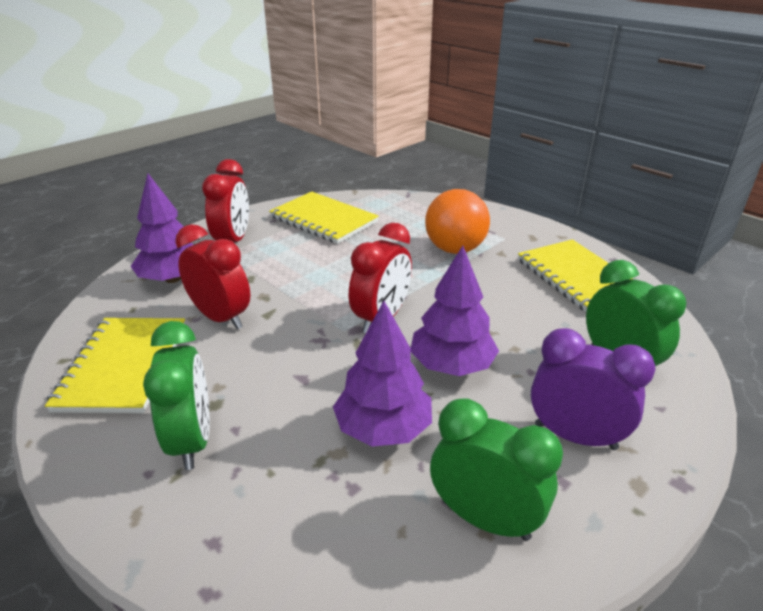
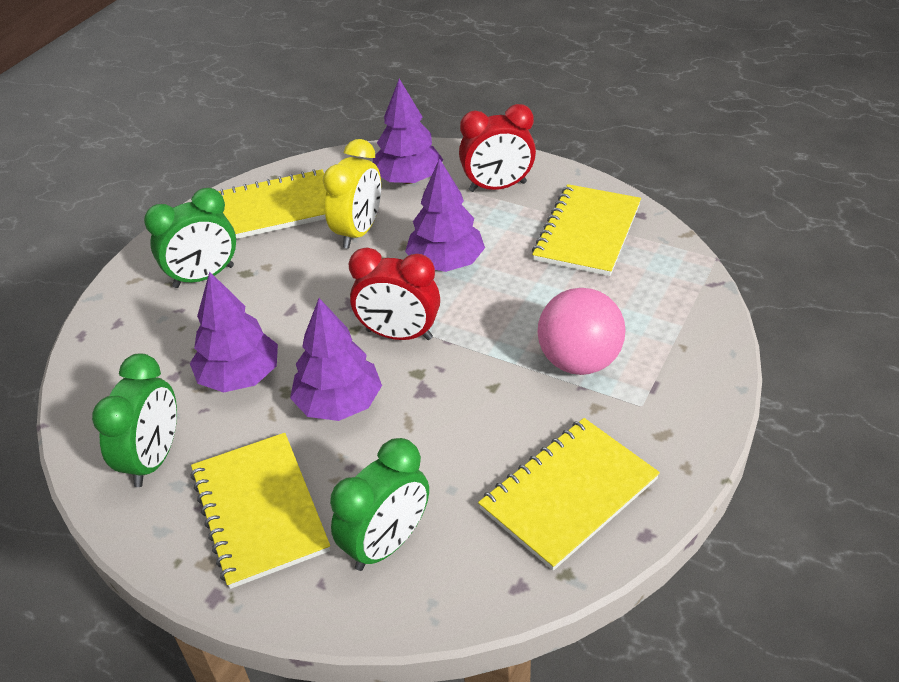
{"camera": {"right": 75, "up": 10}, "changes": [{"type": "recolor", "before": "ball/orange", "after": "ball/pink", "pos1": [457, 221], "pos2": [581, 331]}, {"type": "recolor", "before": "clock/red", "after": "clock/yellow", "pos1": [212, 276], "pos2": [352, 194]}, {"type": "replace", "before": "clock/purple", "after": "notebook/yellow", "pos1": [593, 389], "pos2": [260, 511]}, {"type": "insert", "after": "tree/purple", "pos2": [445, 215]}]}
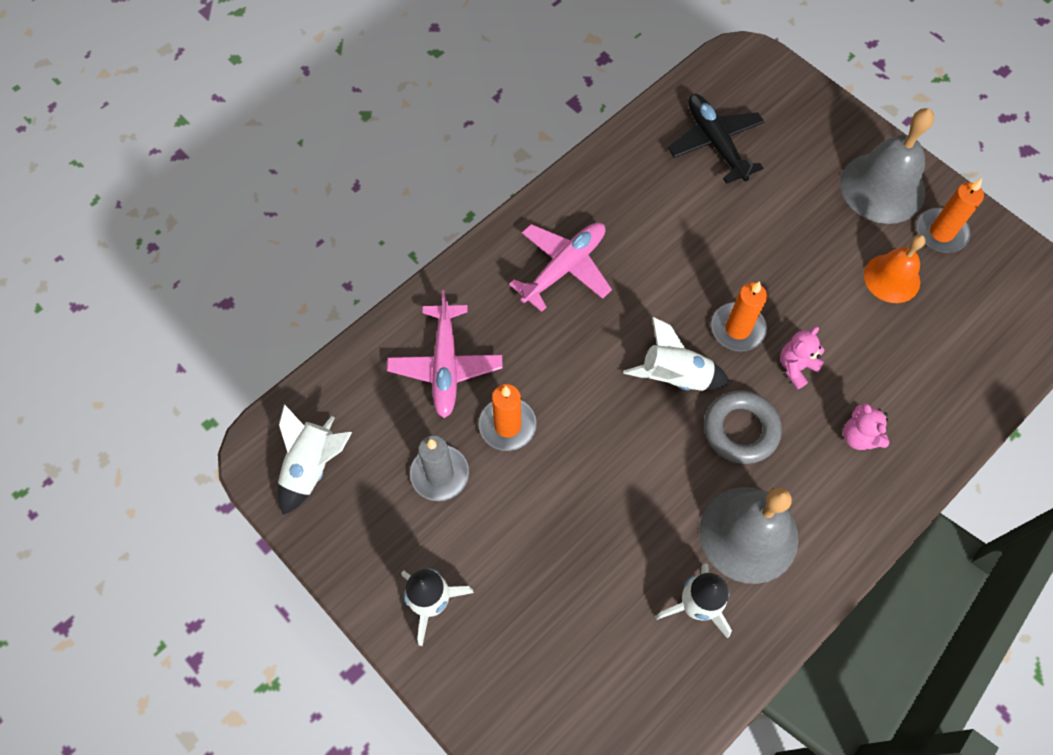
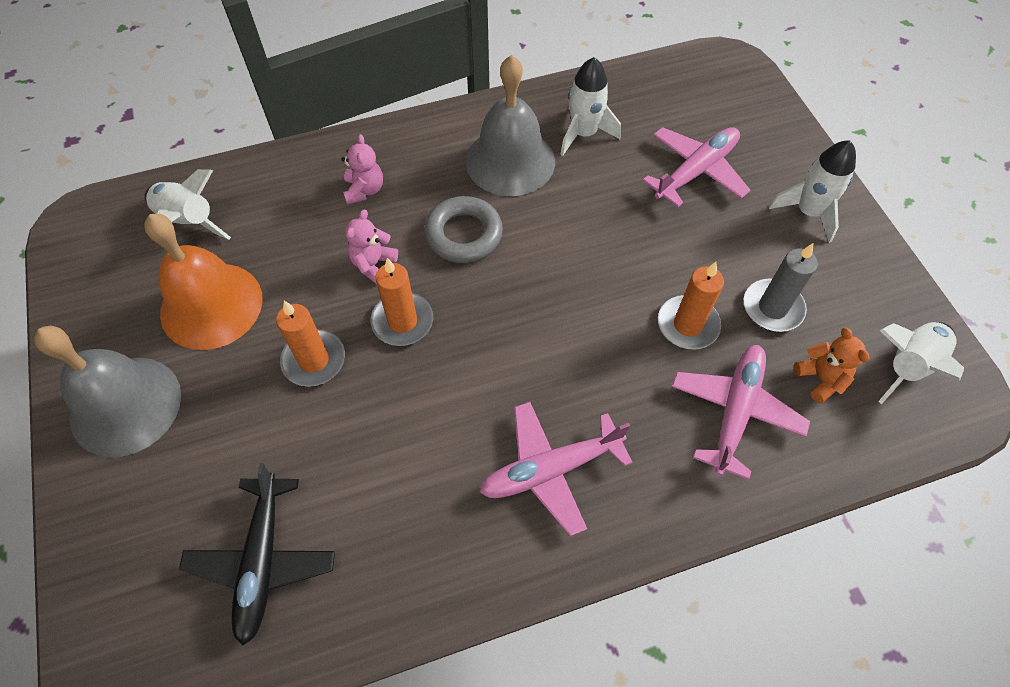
{"camera": {"right": -155, "up": -5}, "changes": [{"type": "move", "before": "candle/orange", "pos1": [950, 215], "pos2": [310, 344]}, {"type": "resize", "before": "bell/orange", "pos1": [895, 268], "pos2": [203, 282], "scale": 1.57}, {"type": "move", "before": "rocket/white", "pos1": [676, 354], "pos2": [188, 204]}, {"type": "rotate", "before": "teddy bear/pink", "pos1": [802, 357], "pos2": [371, 247], "turn": 135}, {"type": "insert", "after": "plane/pink", "pos2": [696, 167]}, {"type": "insert", "after": "teddy bear/orange", "pos2": [831, 365]}]}
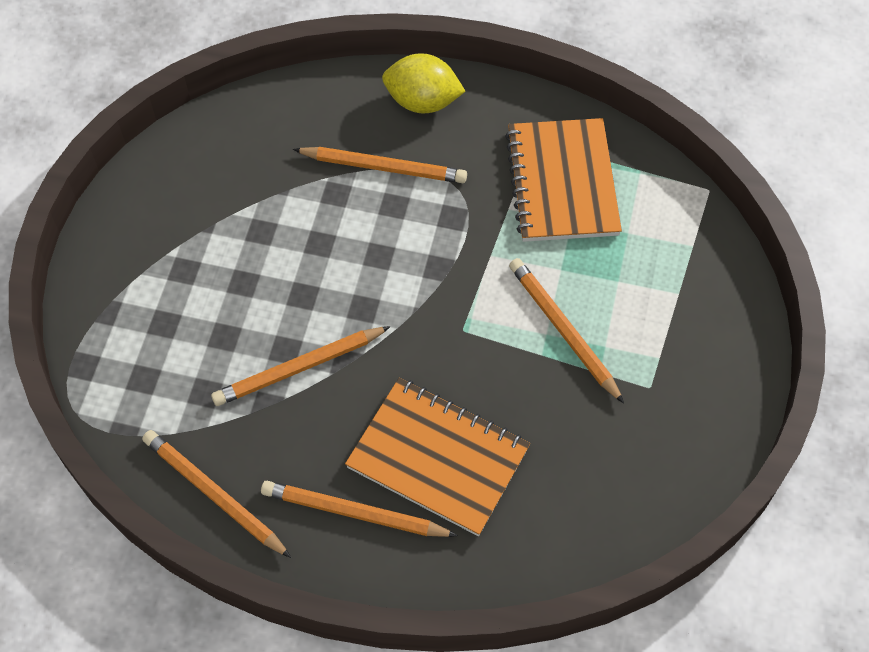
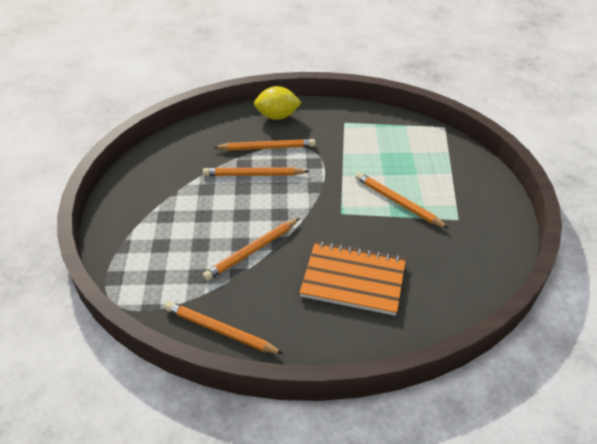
{"camera": {"right": -15, "up": -15}, "changes": [{"type": "delete", "before": "notebook/orange", "pos1": [563, 180]}, {"type": "move", "before": "pencil/orange", "pos1": [359, 509], "pos2": [256, 171]}]}
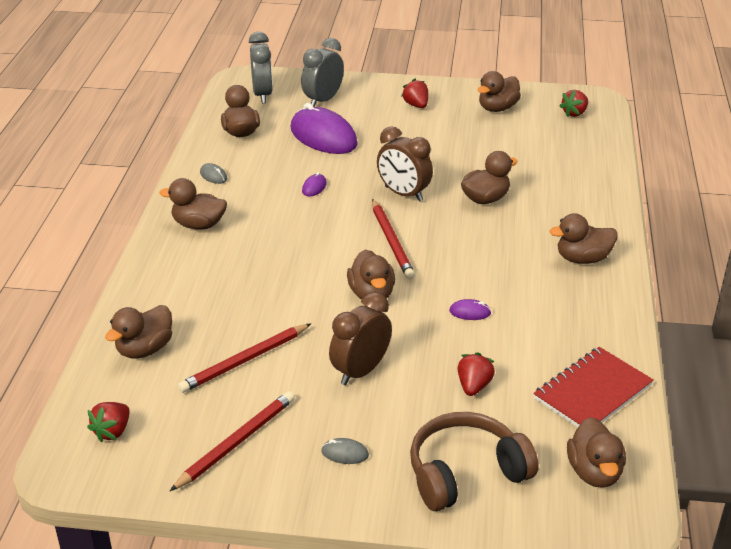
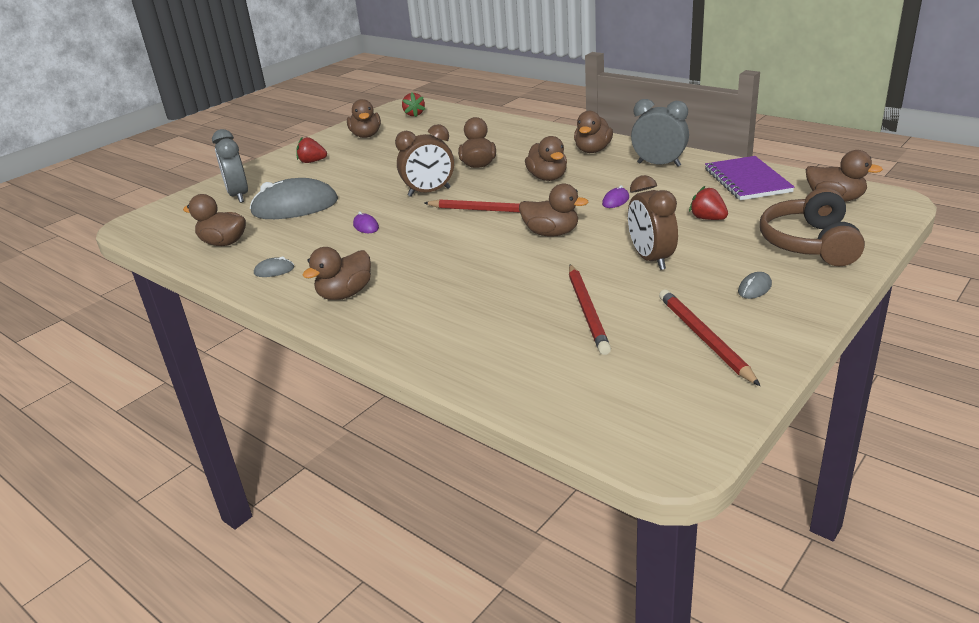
{"camera": {"right": -55, "up": -5}, "changes": [{"type": "move", "before": "clock/grey", "pos1": [261, 67], "pos2": [660, 133]}, {"type": "recolor", "before": "mouse/purple", "after": "mouse/grey", "pos1": [324, 128], "pos2": [294, 198]}, {"type": "move", "before": "duck/brown", "pos1": [138, 332], "pos2": [546, 158]}, {"type": "recolor", "before": "notebook/red", "after": "notebook/purple", "pos1": [593, 387], "pos2": [749, 178]}, {"type": "delete", "before": "strawberry/red", "pos1": [108, 422]}]}
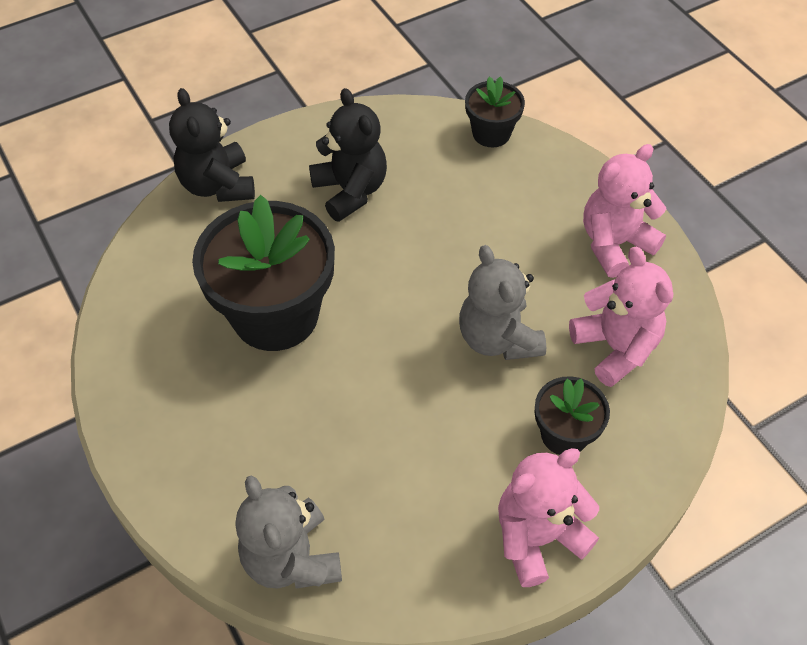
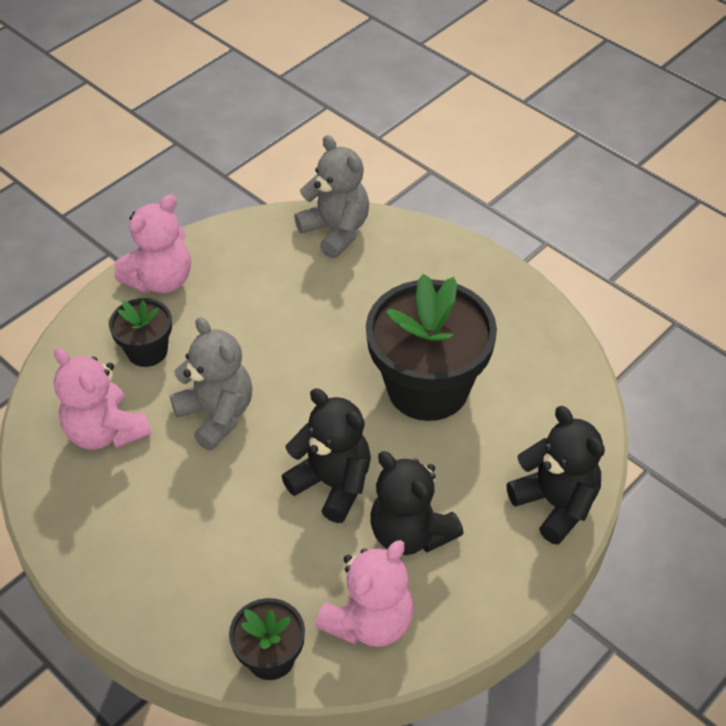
{"camera": {"right": 165, "up": -5}, "changes": [{"type": "move", "before": "teddy bear/pink", "pos1": [625, 211], "pos2": [364, 593]}, {"type": "insert", "after": "teddy bear/black", "pos2": [326, 455]}]}
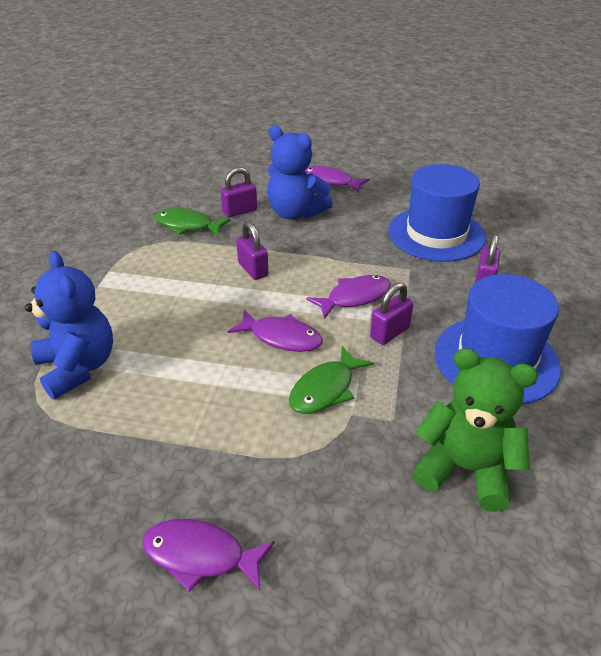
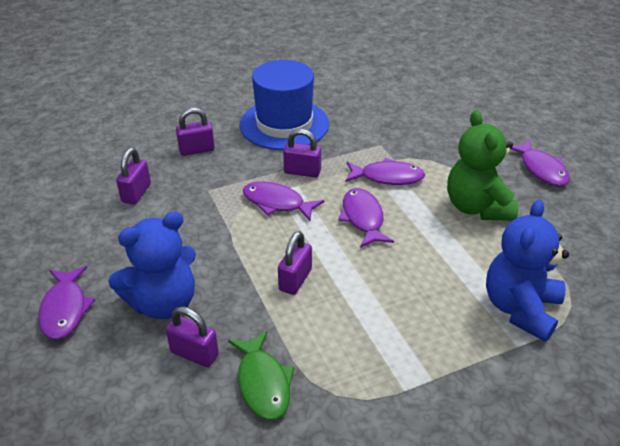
{"camera": {"right": -125, "up": 0}, "changes": [{"type": "rotate", "before": "teddy bear/blue", "pos1": [300, 172], "pos2": [152, 265], "turn": 60}, {"type": "replace", "before": "hat/blue", "after": "padlock/purple", "pos1": [437, 213], "pos2": [133, 176]}, {"type": "recolor", "before": "fish/green", "after": "fish/purple", "pos1": [331, 380], "pos2": [385, 171]}, {"type": "move", "before": "teddy bear/green", "pos1": [475, 430], "pos2": [482, 165]}]}
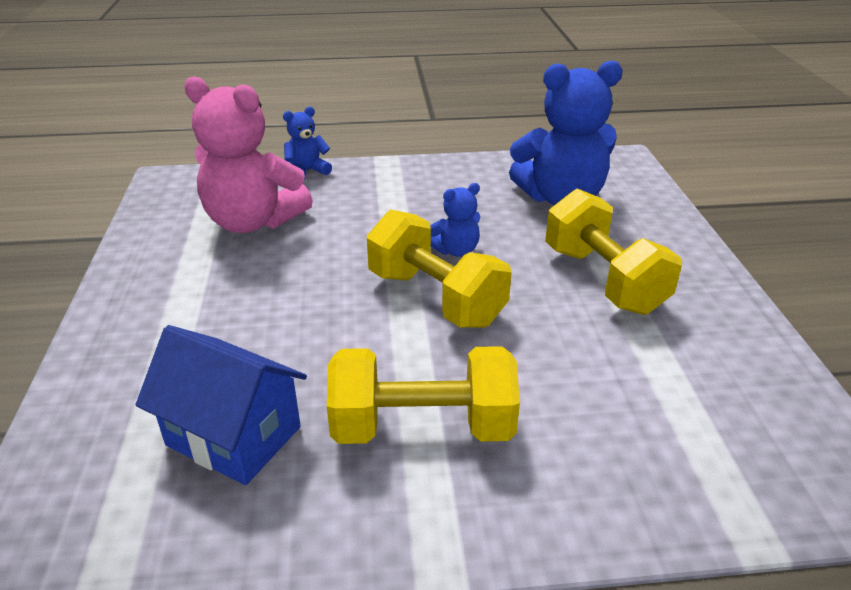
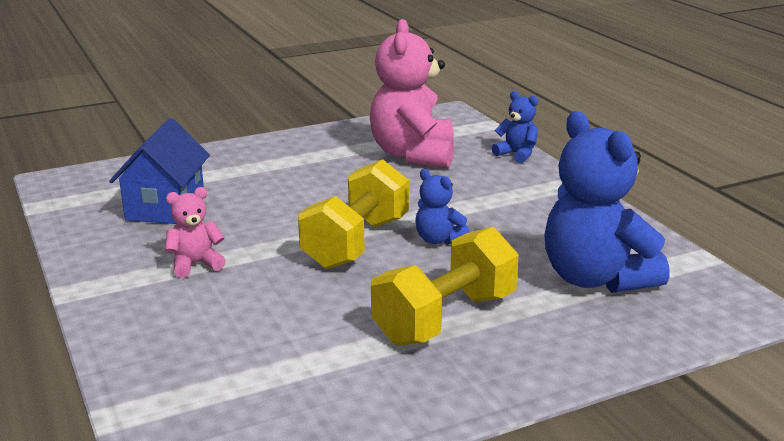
{"camera": {"right": 70, "up": -10}, "changes": [{"type": "replace", "before": "dumbbell/yellow", "after": "teddy bear/pink", "pos1": [423, 395], "pos2": [195, 232]}]}
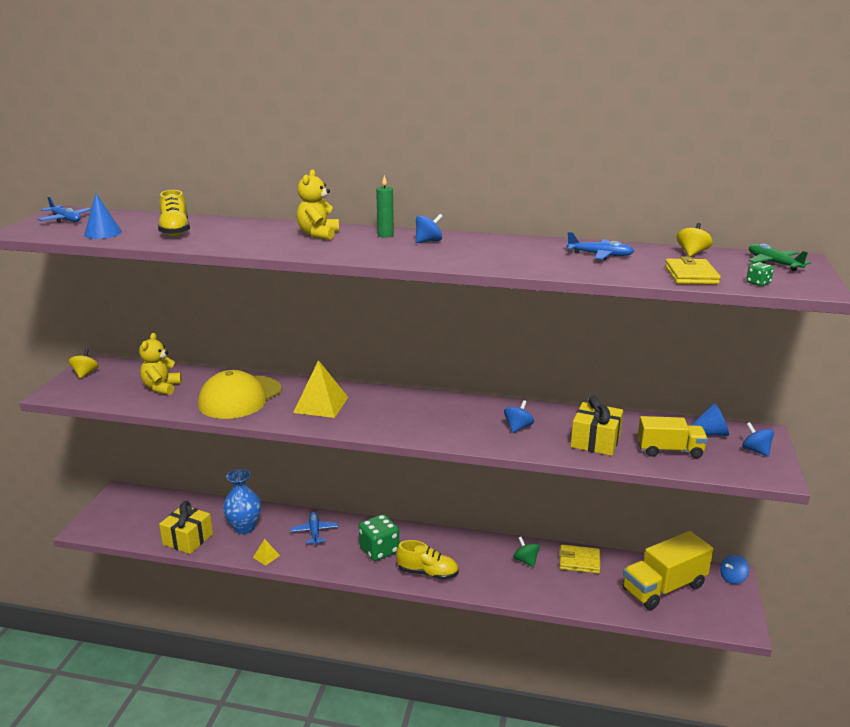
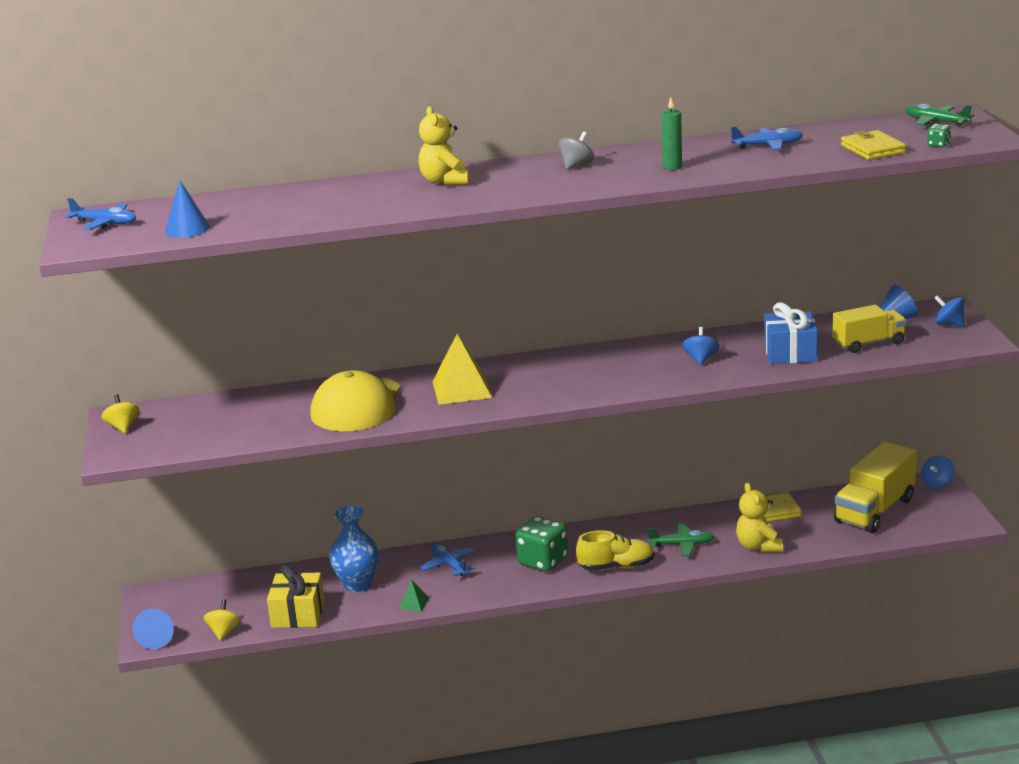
{"camera": {"right": -20, "up": 0}, "changes": [{"type": "move", "before": "candle/green", "pos1": [385, 206], "pos2": [671, 133]}, {"type": "delete", "before": "shoe/yellow", "pos1": [174, 213]}, {"type": "recolor", "before": "spinning top/blue", "after": "spinning top/grey", "pos1": [429, 228], "pos2": [576, 150]}, {"type": "move", "before": "spinning top/yellow", "pos1": [695, 240], "pos2": [222, 619]}, {"type": "move", "before": "teddy bear/yellow", "pos1": [160, 364], "pos2": [759, 518]}, {"type": "recolor", "before": "gift/yellow", "after": "gift/blue", "pos1": [597, 425], "pos2": [791, 333]}, {"type": "delete", "before": "spinning top/green", "pos1": [526, 552]}, {"type": "recolor", "before": "pyramid/yellow", "after": "pyramid/green", "pos1": [266, 552], "pos2": [414, 595]}, {"type": "insert", "after": "plane/green", "pos2": [681, 539]}, {"type": "insert", "after": "cone/blue", "pos2": [153, 629]}]}
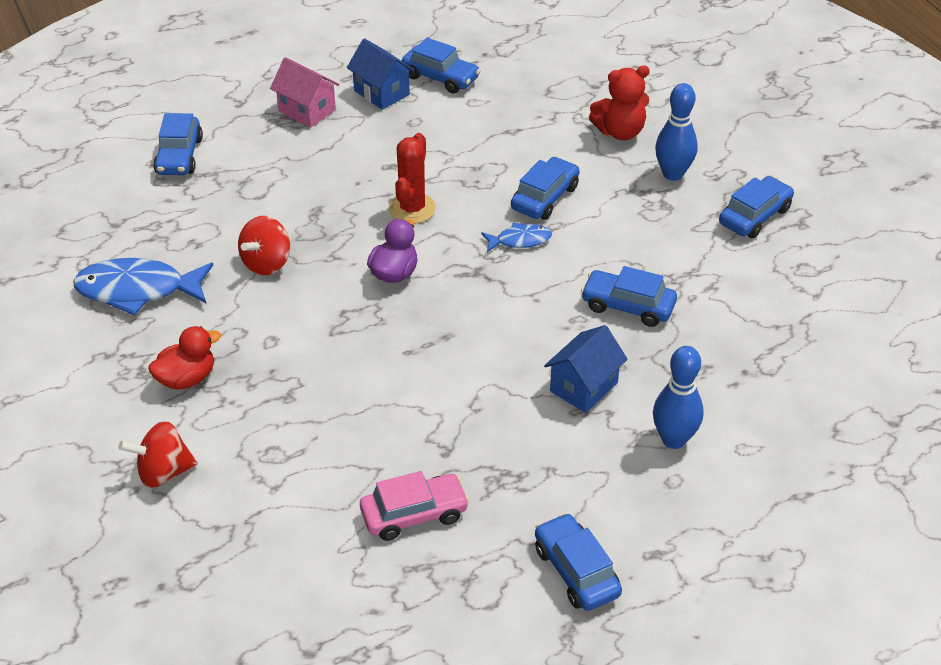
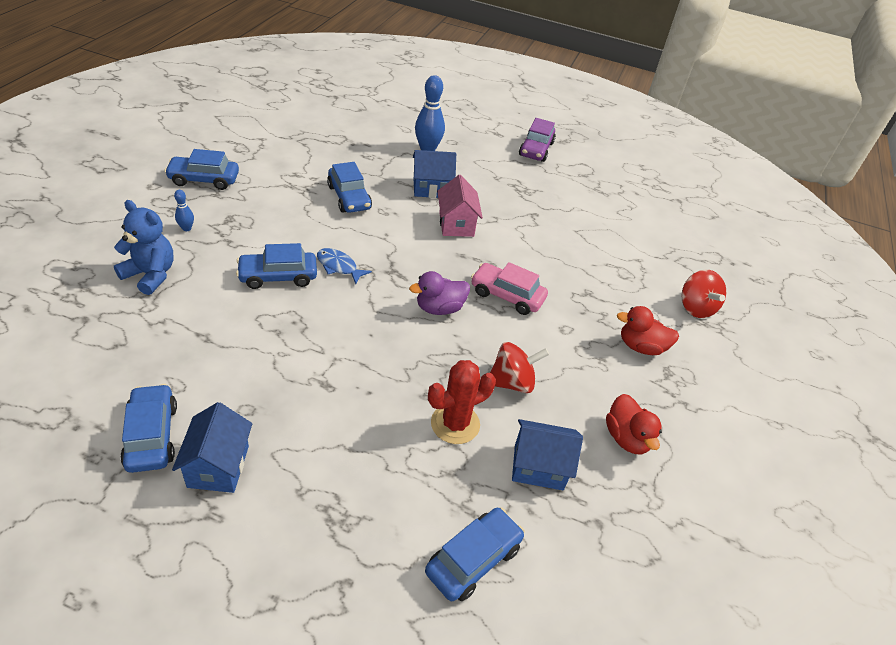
{"camera": {"right": -140, "up": 0}, "changes": [{"type": "move", "before": "house/pink", "pos1": [304, 92], "pos2": [460, 206]}, {"type": "recolor", "before": "teddy bear/red", "after": "teddy bear/blue", "pos1": [619, 102], "pos2": [144, 247]}, {"type": "resize", "before": "bowling pin/blue", "pos1": [676, 132], "pos2": [184, 210], "scale": 0.49}, {"type": "move", "before": "cactus/red", "pos1": [412, 178], "pos2": [462, 402]}, {"type": "replace", "before": "fish/blue", "after": "duck/red", "pos1": [143, 287], "pos2": [634, 424]}, {"type": "rotate", "before": "spinning top/red", "pos1": [158, 454], "pos2": [703, 294], "turn": 45}, {"type": "move", "before": "car/pink", "pos1": [414, 506], "pos2": [509, 288]}, {"type": "recolor", "before": "car/blue", "after": "car/purple", "pos1": [578, 562], "pos2": [537, 140]}, {"type": "insert", "after": "house/blue", "pos2": [547, 454]}]}
